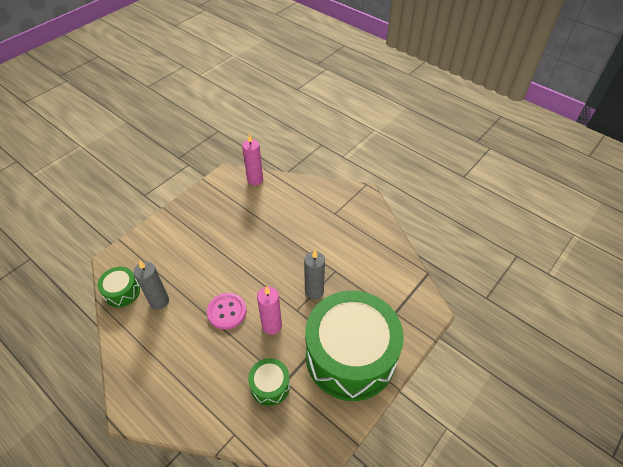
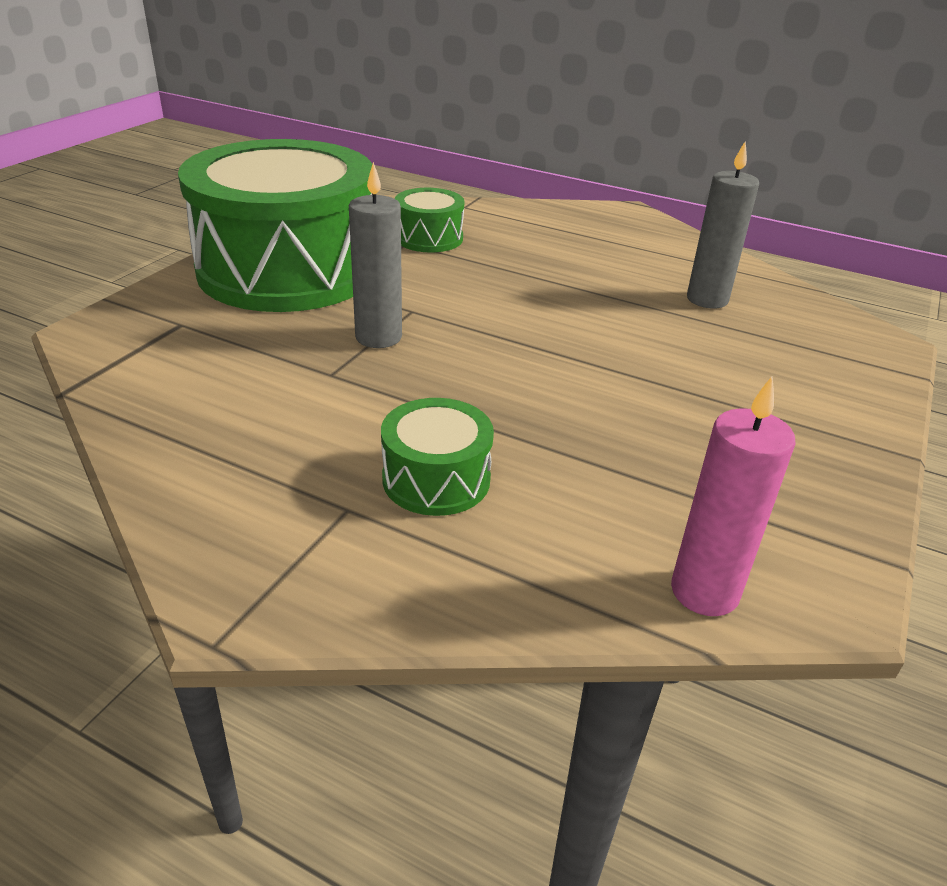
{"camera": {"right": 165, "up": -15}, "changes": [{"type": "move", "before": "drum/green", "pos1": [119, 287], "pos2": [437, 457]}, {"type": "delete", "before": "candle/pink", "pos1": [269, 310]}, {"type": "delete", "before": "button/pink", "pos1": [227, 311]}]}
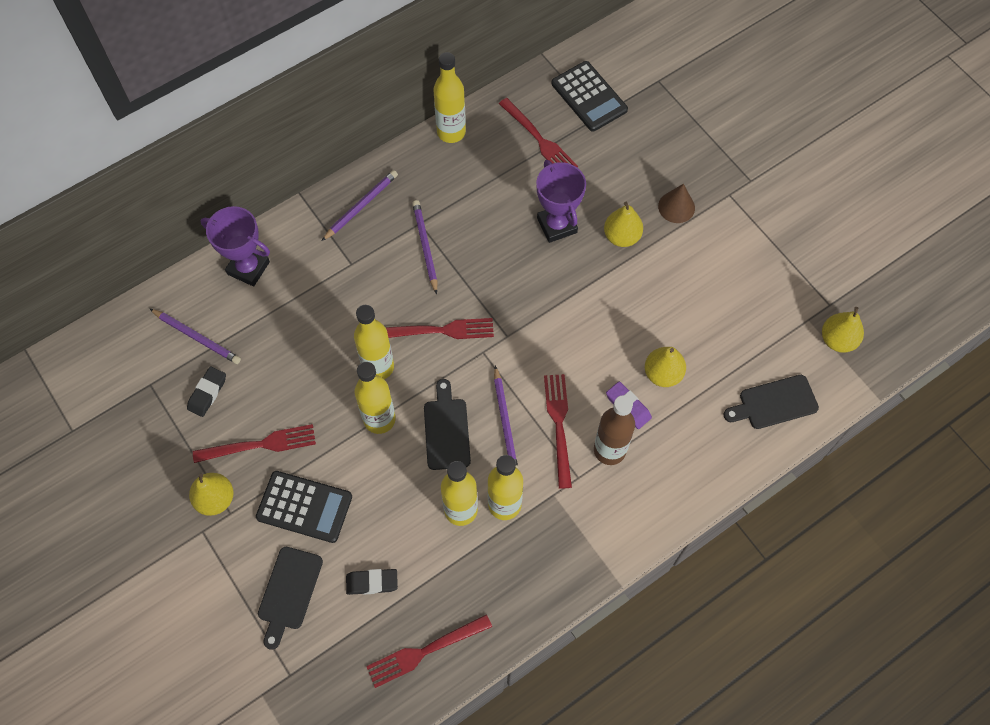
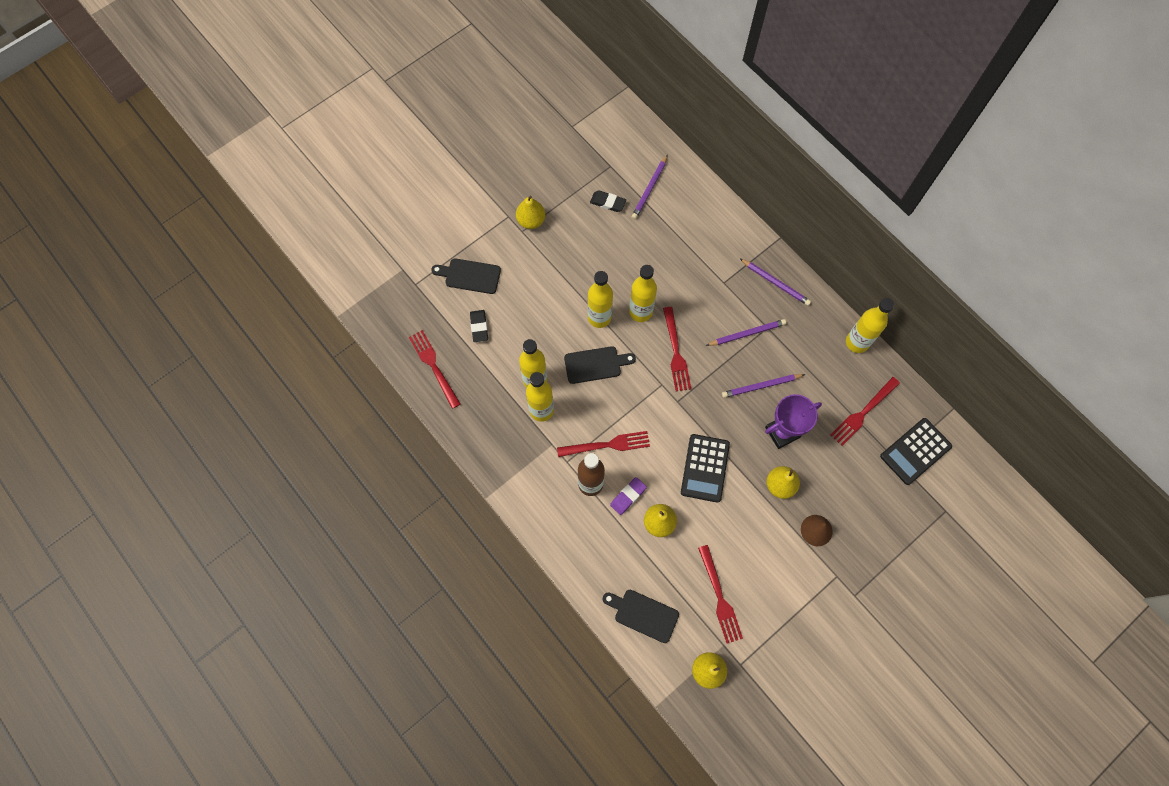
{"camera": {"right": 85, "up": 5}, "changes": [{"type": "delete", "before": "trophy/purple", "pos1": [235, 246]}, {"type": "move", "before": "pencil/purple", "pos1": [506, 418], "pos2": [763, 386]}, {"type": "rotate", "before": "cutting board/black", "pos1": [771, 402], "pos2": [641, 616], "turn": -45}, {"type": "move", "before": "fork/red", "pos1": [254, 443], "pos2": [720, 594]}, {"type": "move", "before": "calculator/black", "pos1": [304, 507], "pos2": [705, 468]}]}
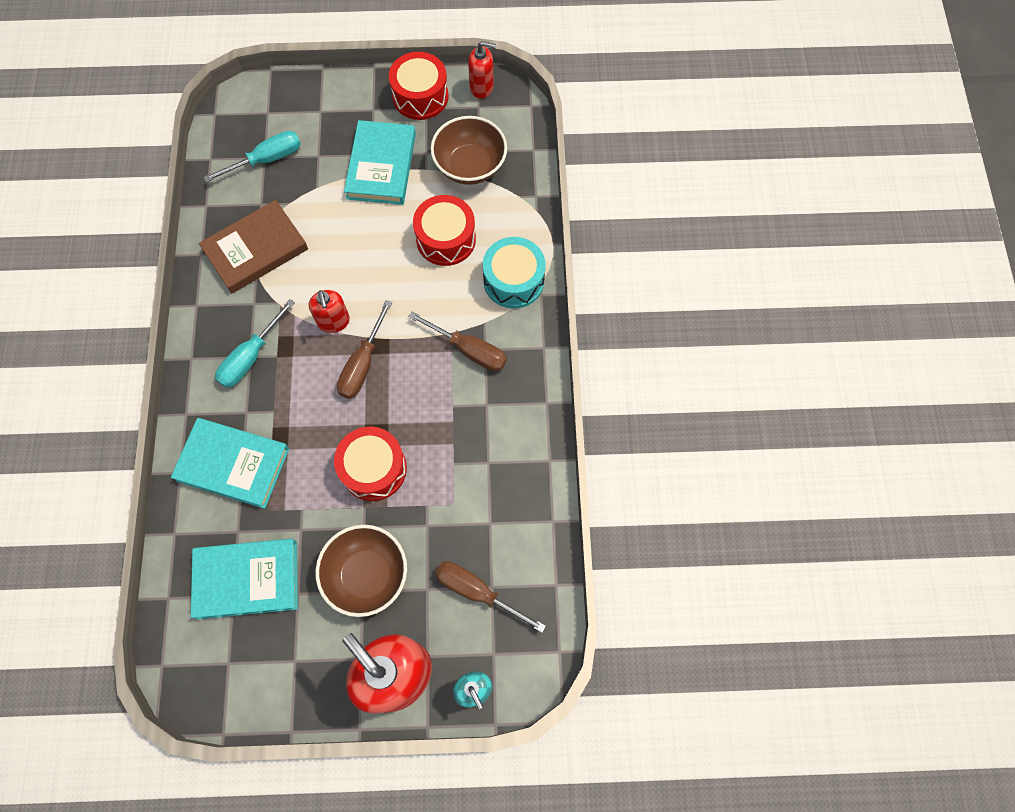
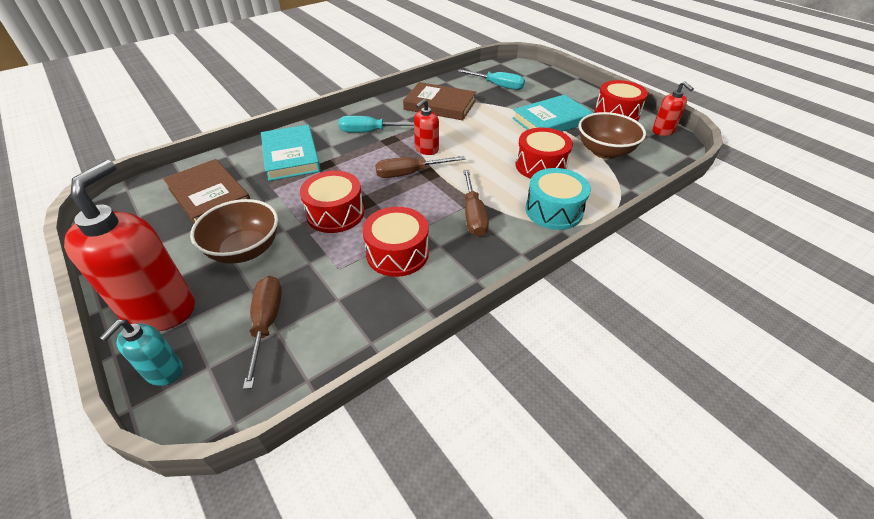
{"camera": {"right": 55, "up": -25}, "changes": [{"type": "recolor", "before": "book/turquoise", "after": "book/brown", "pos1": [244, 579], "pos2": [206, 191]}, {"type": "insert", "after": "drum/red", "pos2": [395, 242]}]}
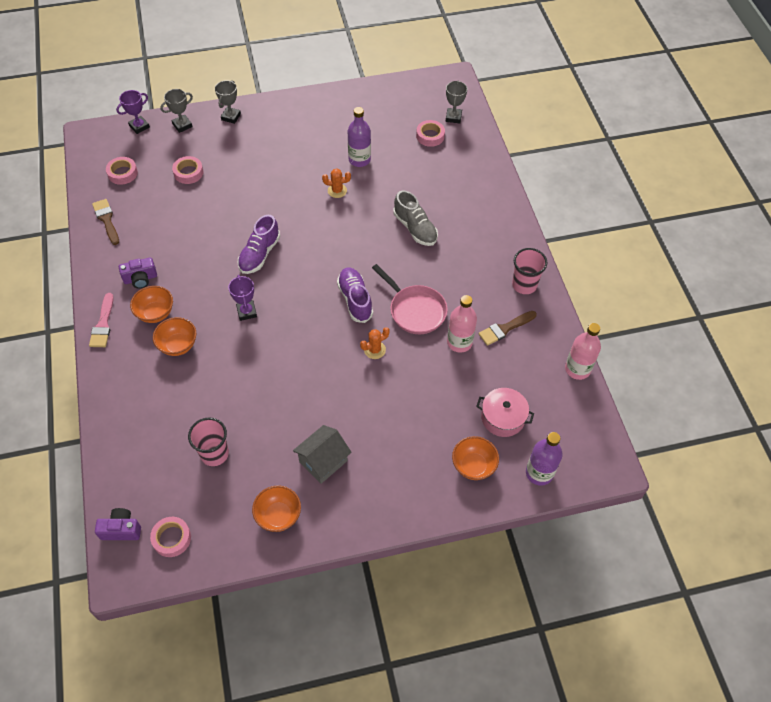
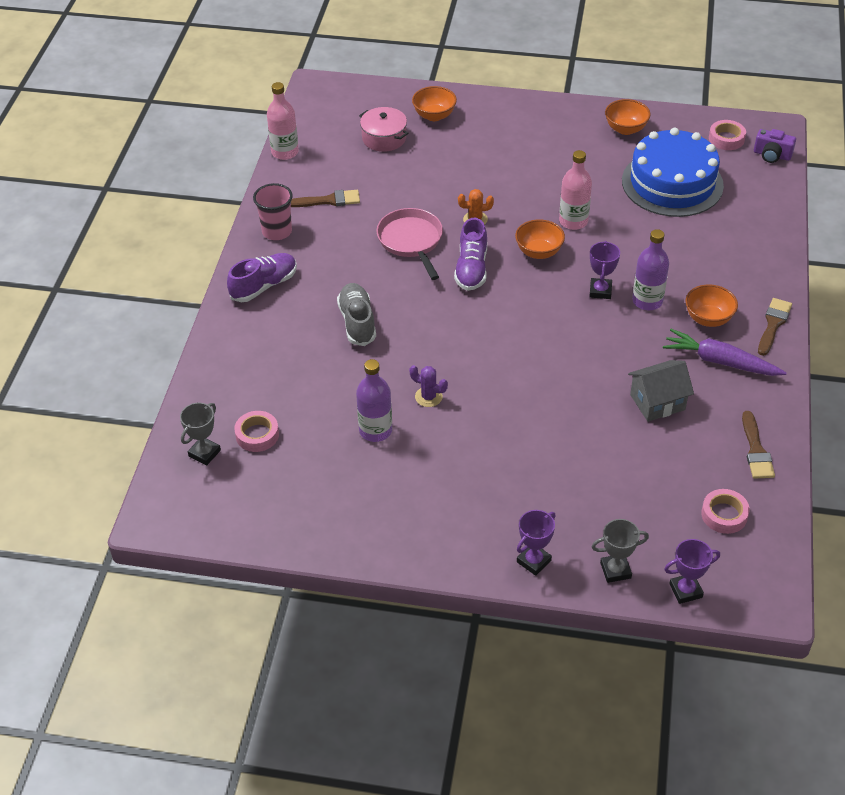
{"camera": {"right": -155, "up": -10}, "changes": [{"type": "recolor", "before": "trophy/grey", "after": "trophy/purple", "pos1": [228, 102], "pos2": [536, 543]}, {"type": "delete", "before": "tape/pink", "pos1": [188, 170]}, {"type": "recolor", "before": "cactus/orange", "after": "cactus/purple", "pos1": [336, 183], "pos2": [428, 386]}, {"type": "move", "before": "shoe/purple", "pos1": [258, 244], "pos2": [262, 277]}, {"type": "replace", "before": "camera/purple", "after": "carrot/purple", "pos1": [138, 273], "pos2": [725, 352]}, {"type": "recolor", "before": "brush/pink", "after": "brush/brown", "pos1": [101, 320], "pos2": [775, 327]}, {"type": "move", "before": "bottle/pink", "pos1": [462, 324], "pos2": [575, 190]}, {"type": "move", "before": "bowl/orange", "pos1": [174, 336], "pos2": [540, 239]}, {"type": "replace", "before": "cup/pink", "after": "cake/blue", "pos1": [208, 441], "pos2": [673, 172]}, {"type": "move", "before": "house/grey", "pos1": [322, 454], "pos2": [661, 391]}, {"type": "move", "before": "bottle/purple", "pos1": [544, 459], "pos2": [650, 269]}]}
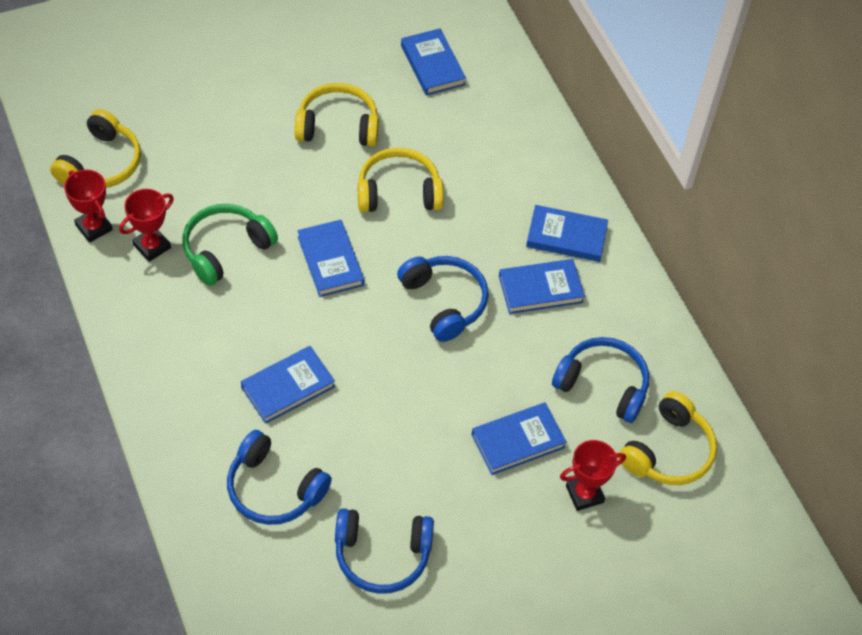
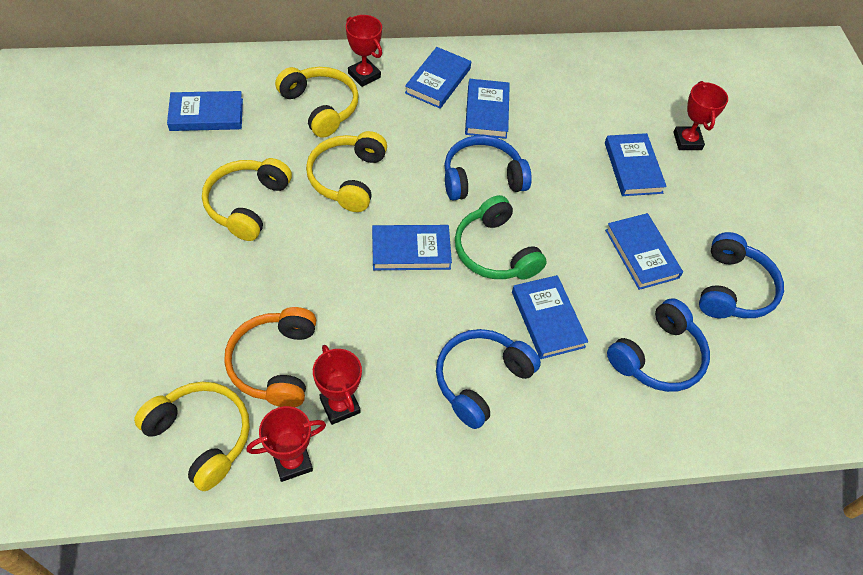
{"camera": {"right": -75, "up": 0}, "changes": [{"type": "move", "before": "headphones/green", "pos1": [230, 245], "pos2": [501, 237]}, {"type": "move", "before": "headphones/blue", "pos1": [600, 380], "pos2": [488, 379]}, {"type": "move", "before": "headphones/yellow", "pos1": [667, 438], "pos2": [317, 102]}, {"type": "insert", "after": "trophy/red", "pos2": [364, 51]}, {"type": "insert", "after": "book/blue", "pos2": [644, 251]}, {"type": "insert", "after": "headphones/orange", "pos2": [270, 357]}]}
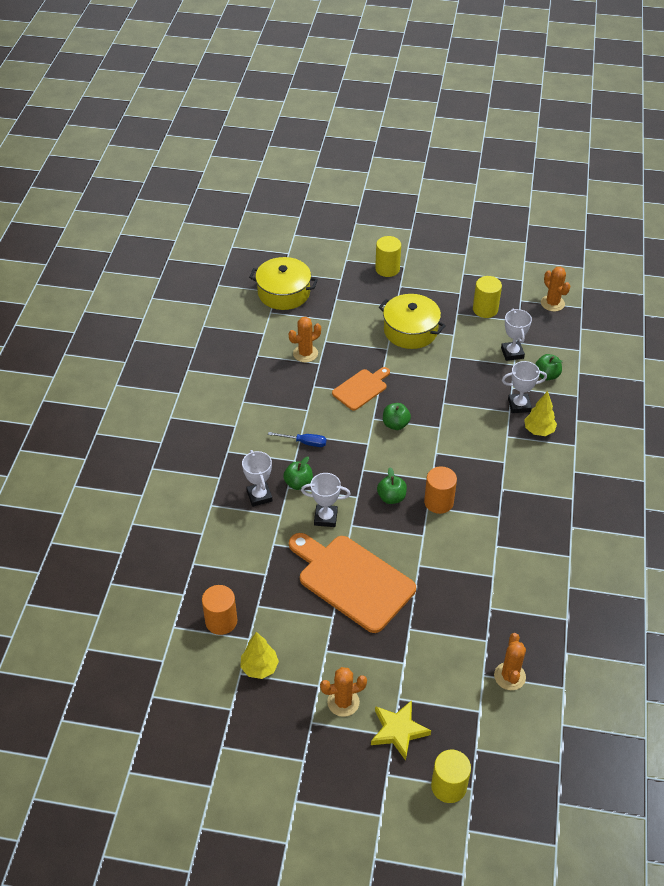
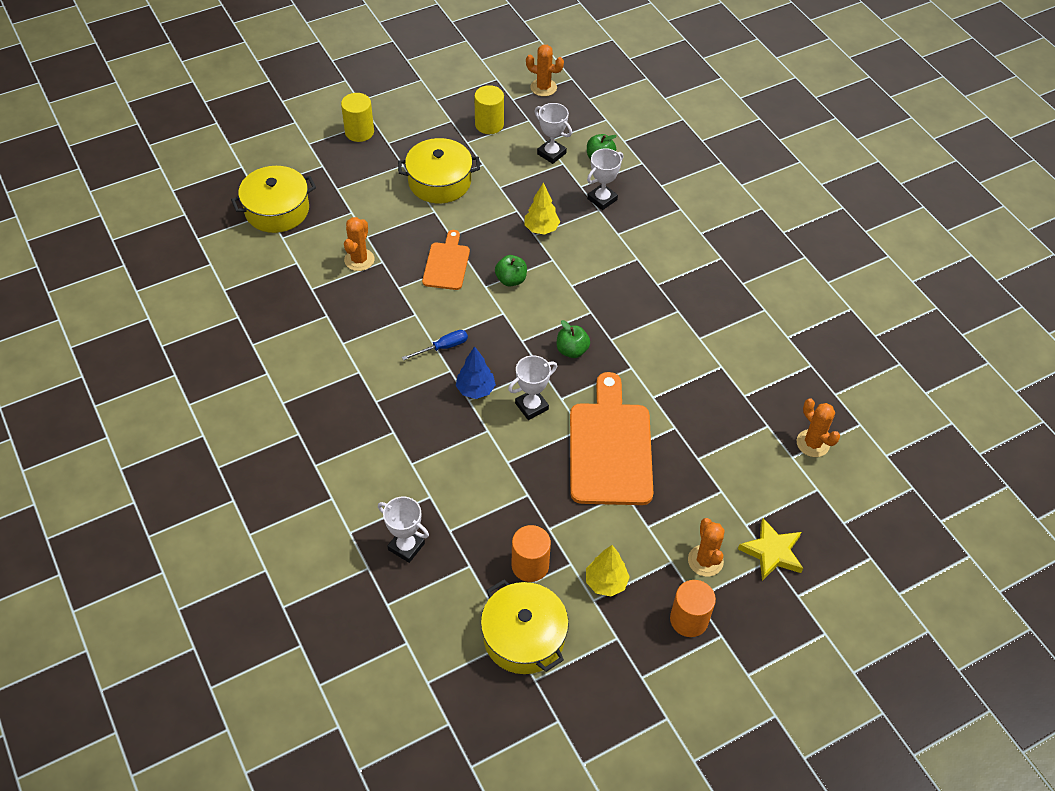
{"camera": {"right": -40, "up": 5}, "changes": [{"type": "move", "before": "tree/yellow", "pos1": [540, 413], "pos2": [542, 208]}, {"type": "move", "before": "trophy/white", "pos1": [257, 478], "pos2": [403, 530]}, {"type": "replace", "before": "apple/green", "after": "tree/blue", "pos1": [298, 473], "pos2": [476, 372]}, {"type": "move", "before": "cylinder/orange", "pos1": [440, 490], "pos2": [693, 608]}, {"type": "rotate", "before": "cutting board/orange", "pos1": [352, 583], "pos2": [611, 438], "turn": 90}, {"type": "rotate", "before": "cactus/orange", "pos1": [343, 692], "pos2": [706, 547], "turn": -45}, {"type": "delete", "before": "cylinder/yellow", "pos1": [451, 776]}, {"type": "insert", "after": "pot/yellow", "pos2": [525, 626]}]}
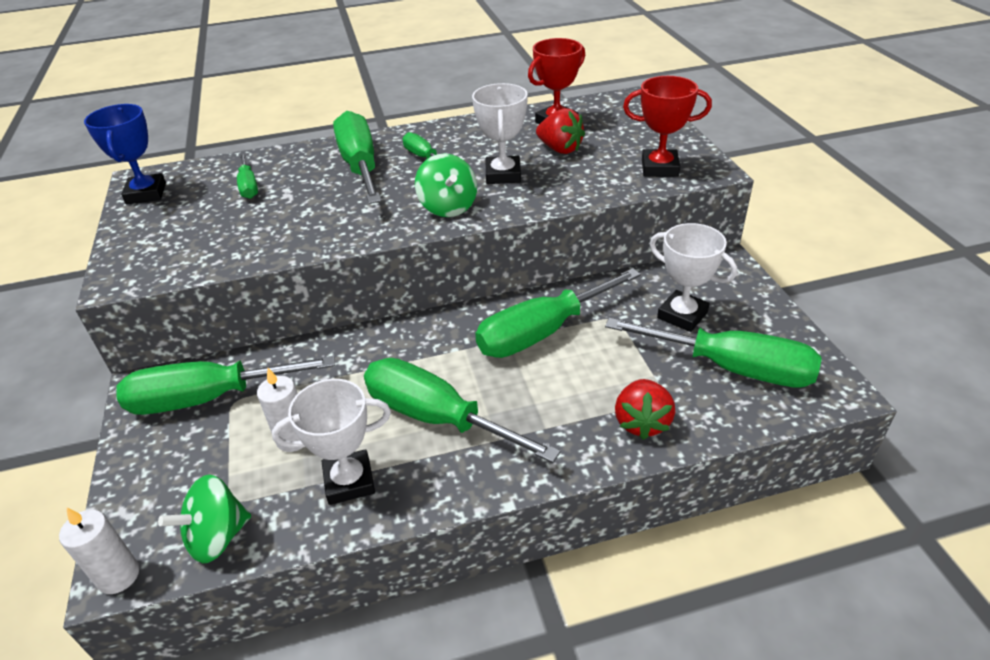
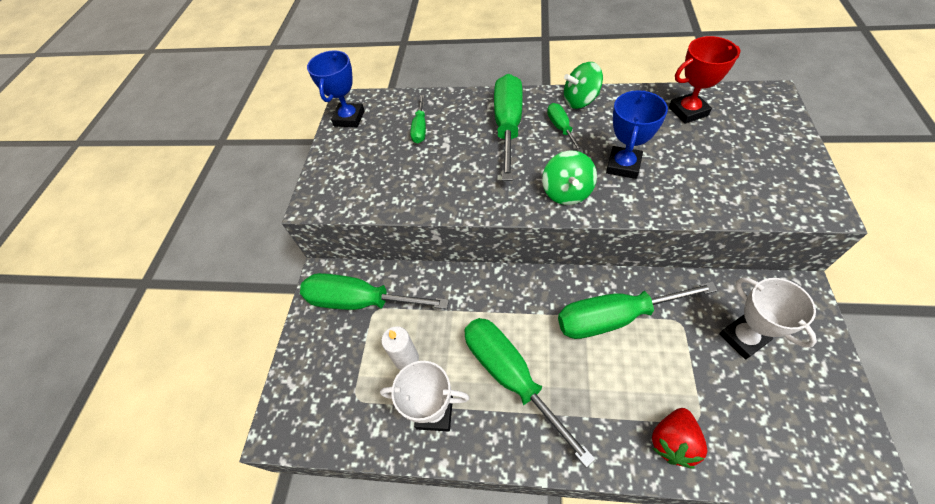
{"camera": {"right": 25, "up": 15}, "changes": [{"type": "delete", "before": "trophy/red", "pos1": [667, 126]}, {"type": "recolor", "before": "trophy/white", "after": "trophy/blue", "pos1": [500, 133], "pos2": [637, 134]}, {"type": "delete", "before": "strawberry/red", "pos1": [560, 131]}, {"type": "delete", "before": "screwdriver/green", "pos1": [713, 353]}, {"type": "move", "before": "spinning top/green", "pos1": [204, 519], "pos2": [583, 85]}, {"type": "delete", "before": "candle/white", "pos1": [99, 550]}]}
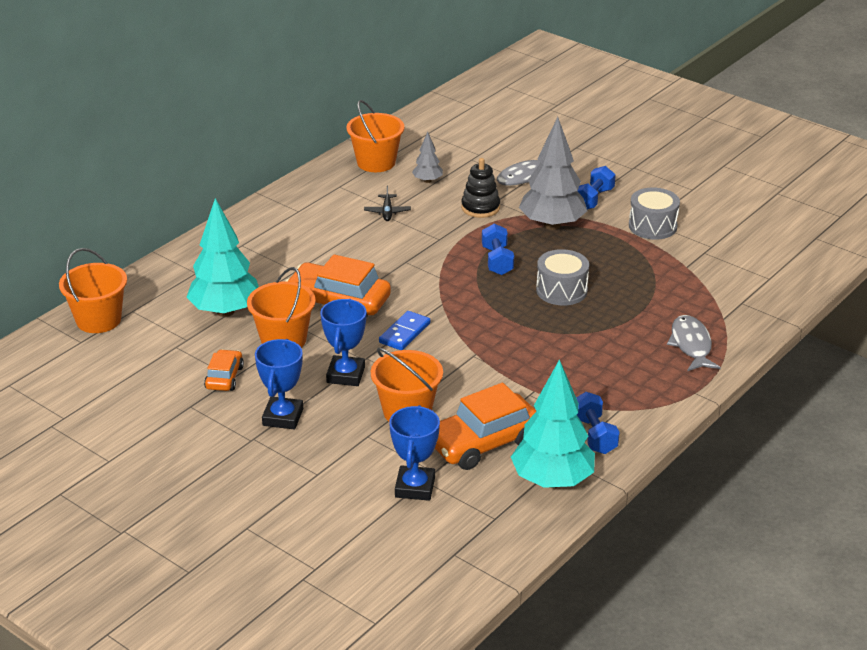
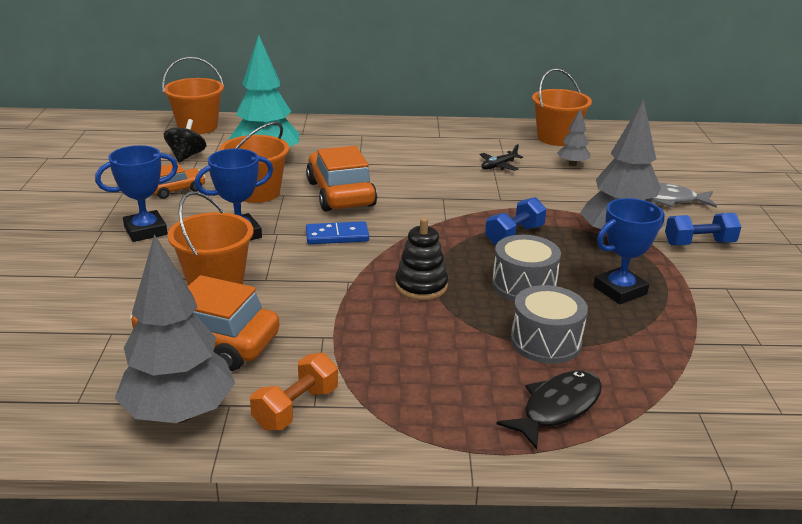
{"camera": {"right": 50, "up": -5}, "changes": [{"type": "move", "before": "stacking toy/black", "pos1": [480, 188], "pos2": [421, 259]}, {"type": "move", "before": "drum/grey", "pos1": [654, 213], "pos2": [549, 324]}, {"type": "recolor", "before": "fish/grey", "after": "fish/black", "pos1": [694, 343], "pos2": [549, 410]}, {"type": "recolor", "before": "tree/turquoise", "after": "tree/grey", "pos1": [553, 423], "pos2": [175, 328]}, {"type": "recolor", "before": "dumbbell/blue", "after": "dumbbell/orange", "pos1": [598, 423], "pos2": [294, 391]}, {"type": "move", "before": "trophy/blue", "pos1": [414, 453], "pos2": [629, 251]}, {"type": "insert", "after": "spinning top/black", "pos2": [185, 140]}]}
